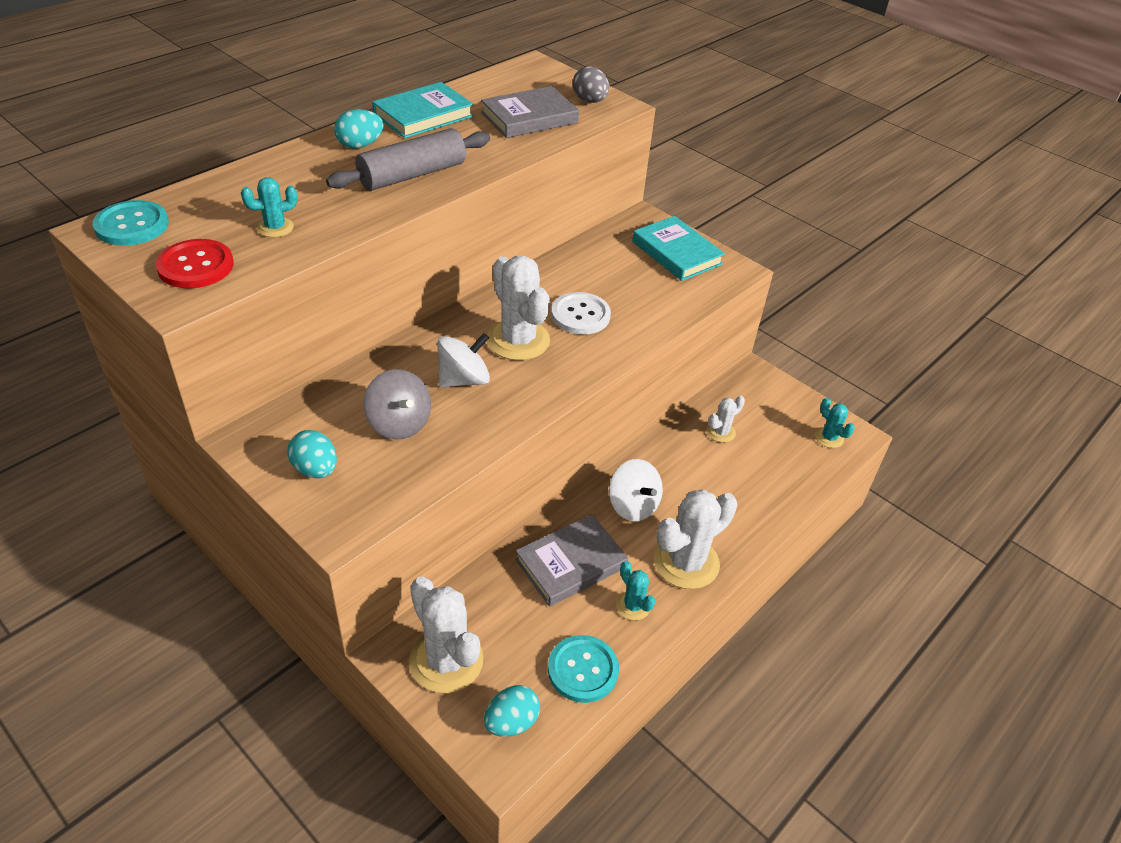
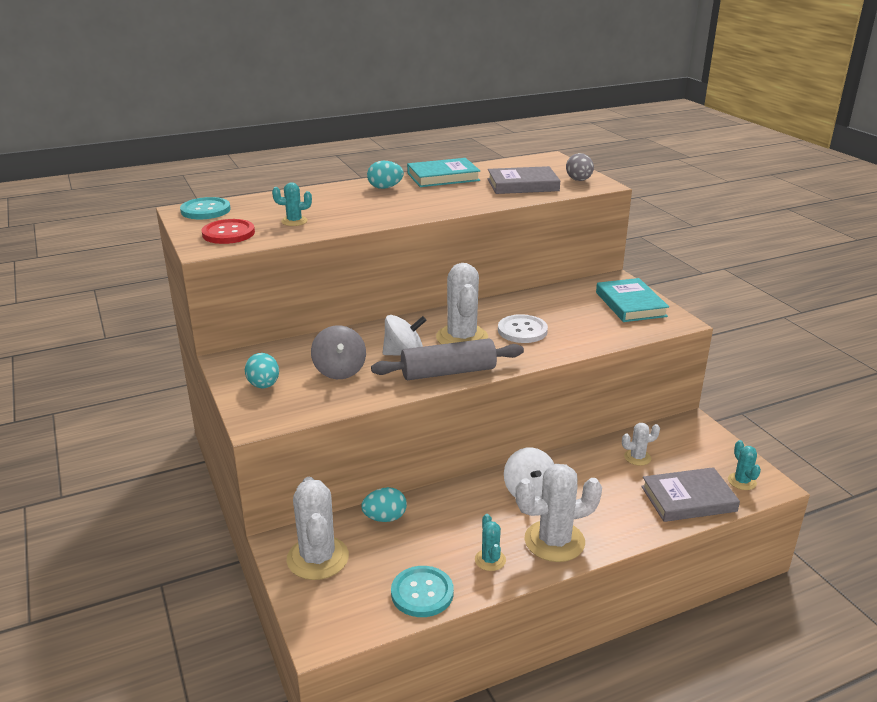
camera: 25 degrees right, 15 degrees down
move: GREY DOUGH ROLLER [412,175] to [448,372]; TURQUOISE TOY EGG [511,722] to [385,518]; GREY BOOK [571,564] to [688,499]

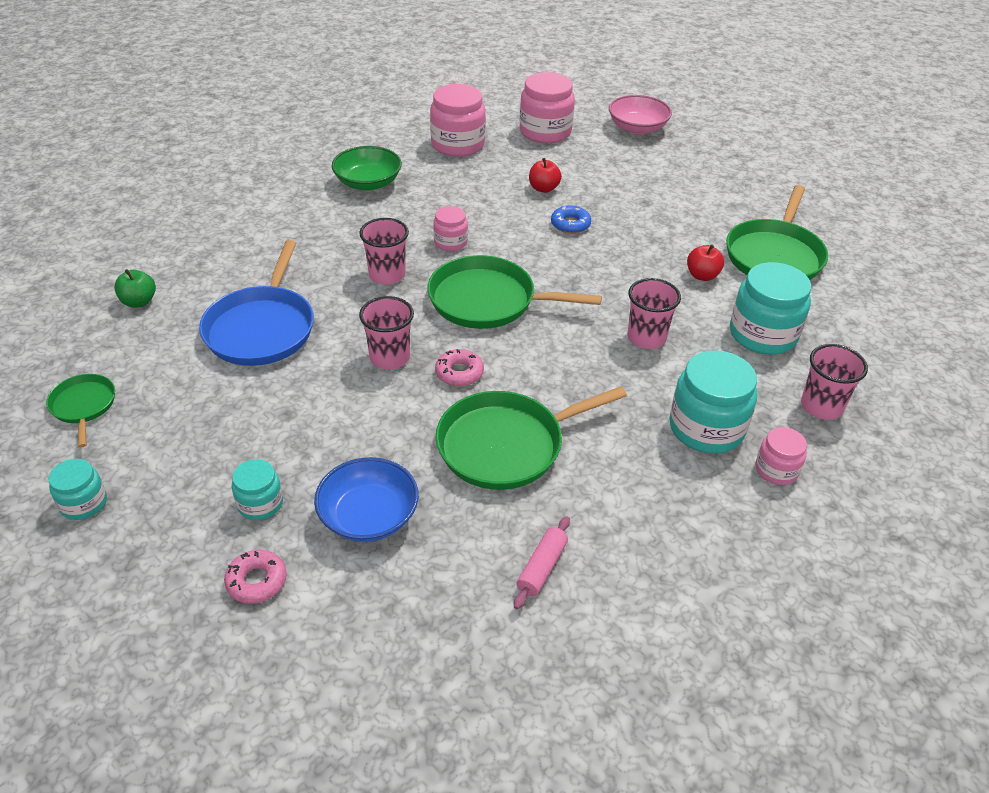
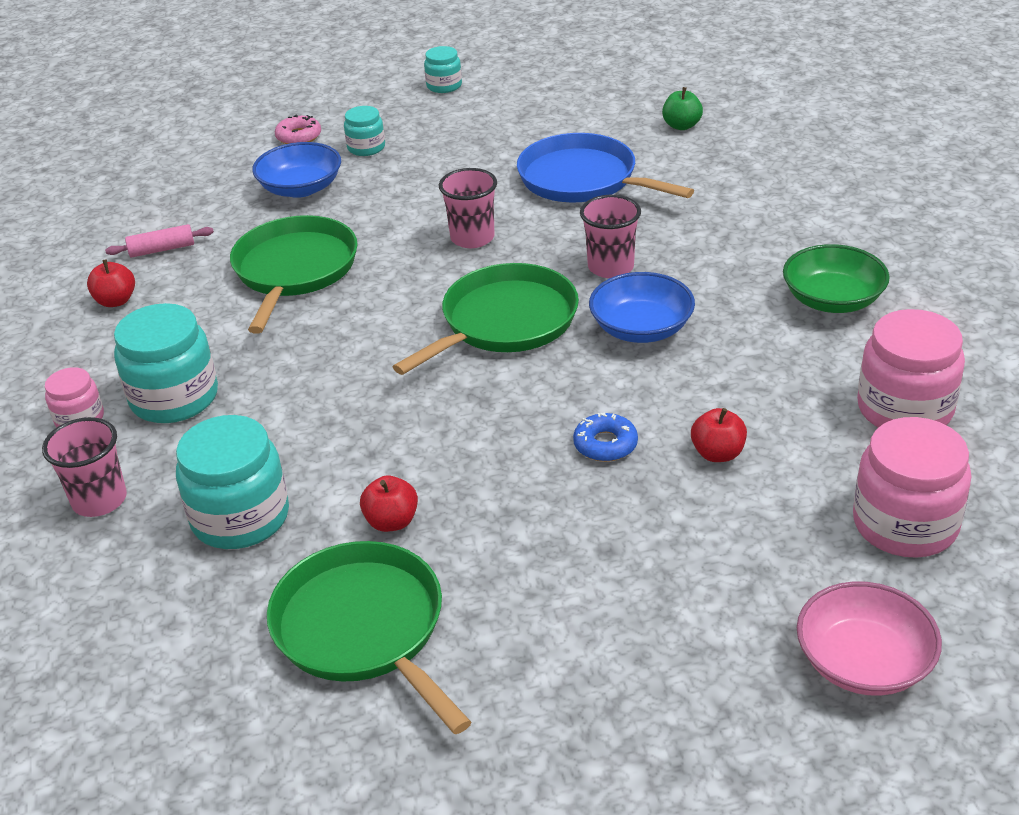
camera: 125 degrees right, 5 degrees down
delete: GREEN FRYING PAN [83,406]; ROSY GLAZED DONUT [459,373]; ROSY CUP [646,338]
insert: SCARLET APPLE FRUIT [116,301]
replace: ROSY JAM JAR [450,242] to ROYAL BLUE SERVING BOWL [641,328]
rotate: ROSY DOUGH ROLLER [541,567] = [162,249] 75 degrees counterclockwise

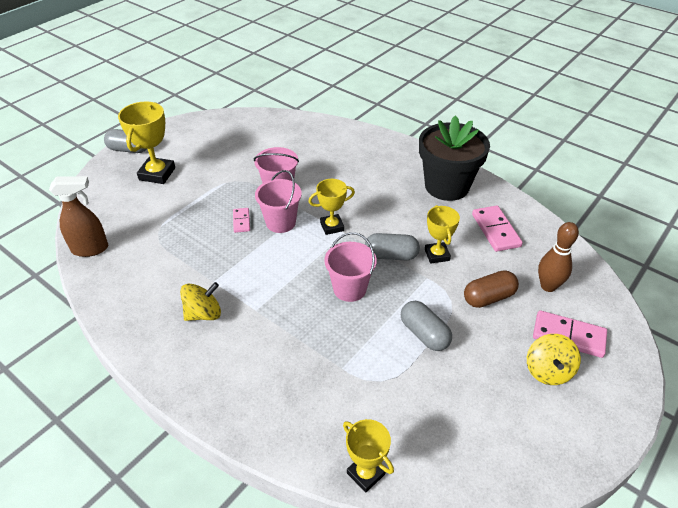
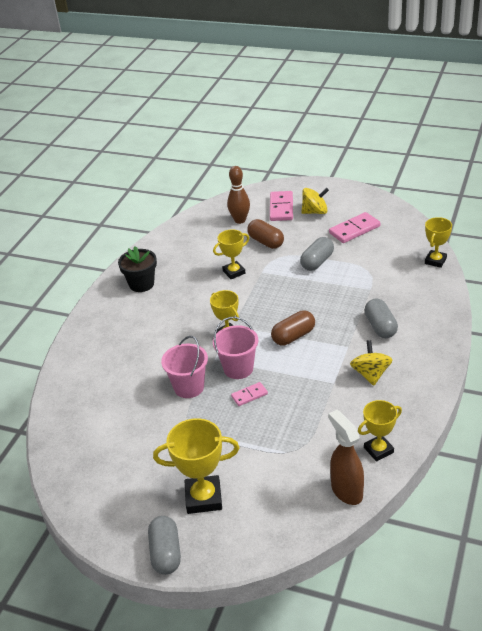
camera: 105 degrees left, 5 degrees down
delete: ROSY PAIL [349,289]
insert: BROWN PILL SHAPE [293,336]; YELLOW AWARD CUP [378,450]
move: GREY PILL SHAPE [391,255] to [380,327]; ROSY DOMINO [495,230] to [354,230]
rotate: YELLOW SPINNING TOP [203,314] = [370,374] 45 degrees clockwise
resize: JET-BLACK PLANT POT [447,186] = [141,284] x0.60

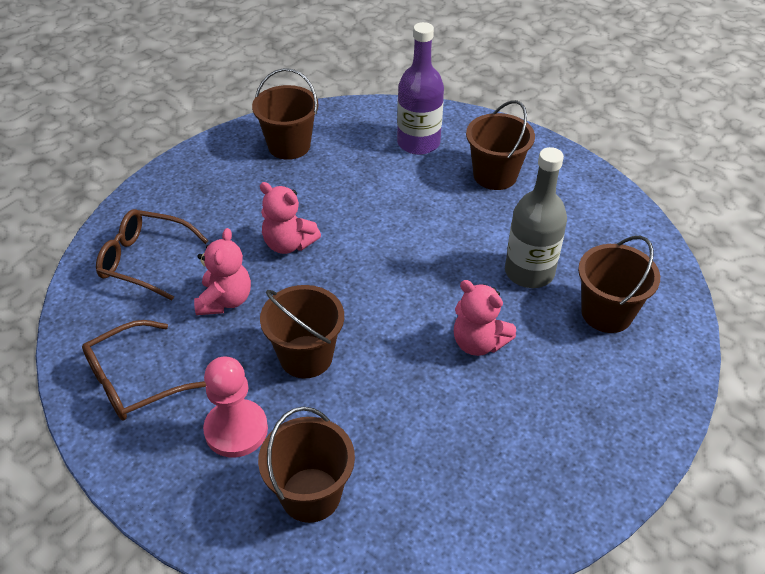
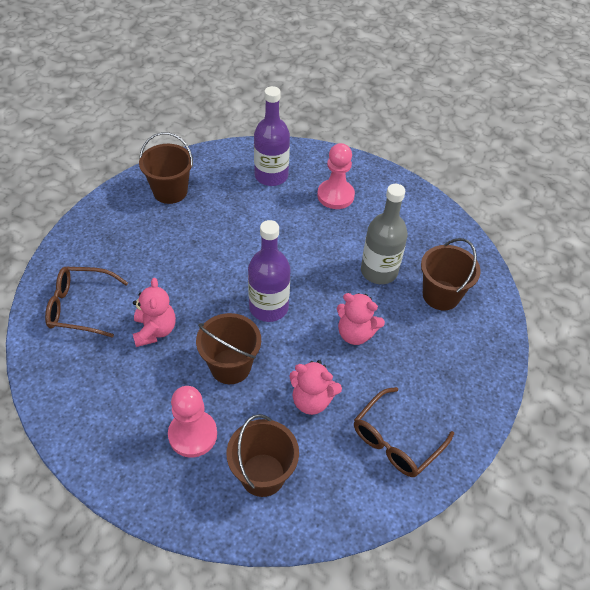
camera: 15 degrees left, 5 degrees up
insert: PURPLE FLASK [268,307]
move: BROWN GLASSES [133,381] to [396,440]; ROSY STUFFED BEAR [288,244] to [312,400]
replace: BROWN PAIL [495,175] to ROSY GAME PAWN [335,195]

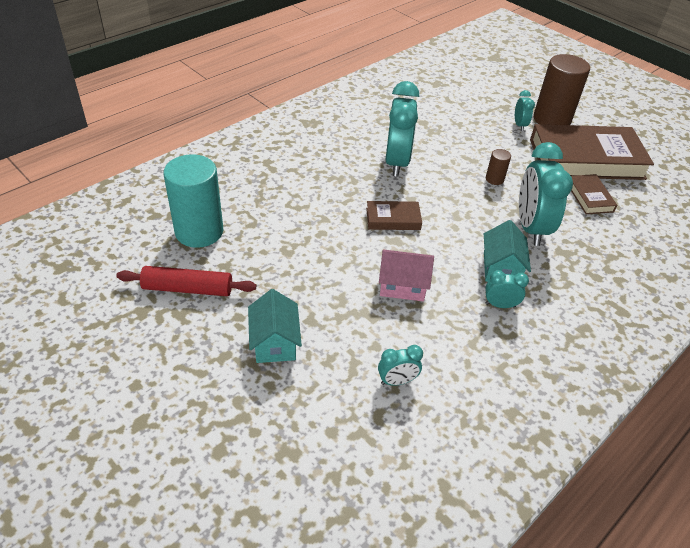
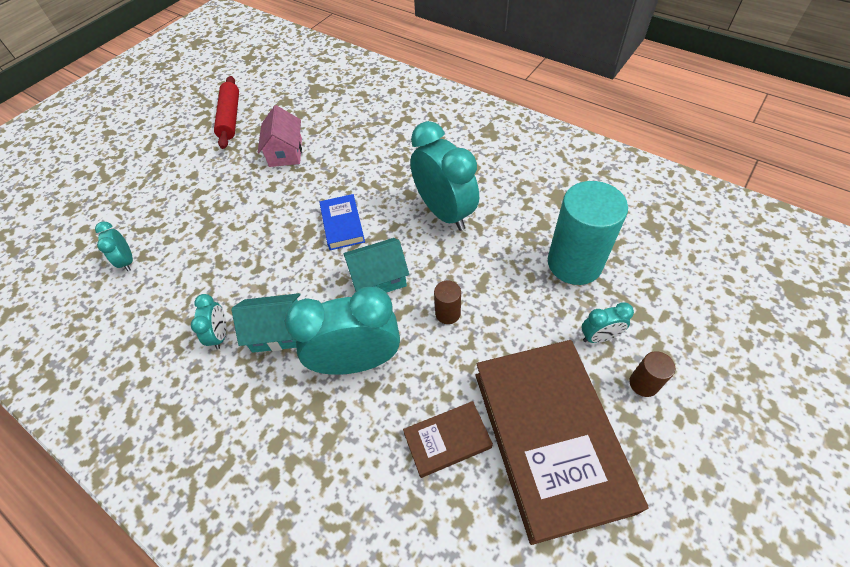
camera: 85 degrees right, 10 degrees up
move: TURQUOISE CYLINDER SHAPE [199,231] to [574,263]; TURQUOISE COTTAGE [274,342] to [379,278]; ROSY COTTAGE [402,286] to [286,152]
recolor: BROWN BOOK [393,219] to ROYAL BLUE BOOK [342,225]
rotate: TURQUOISE ALARM CLOCK [397,162] = [444,212] 120 degrees counterclockwise
resize: BROWN CYLINDER SHAPE [551,119] = [643,383] x0.45

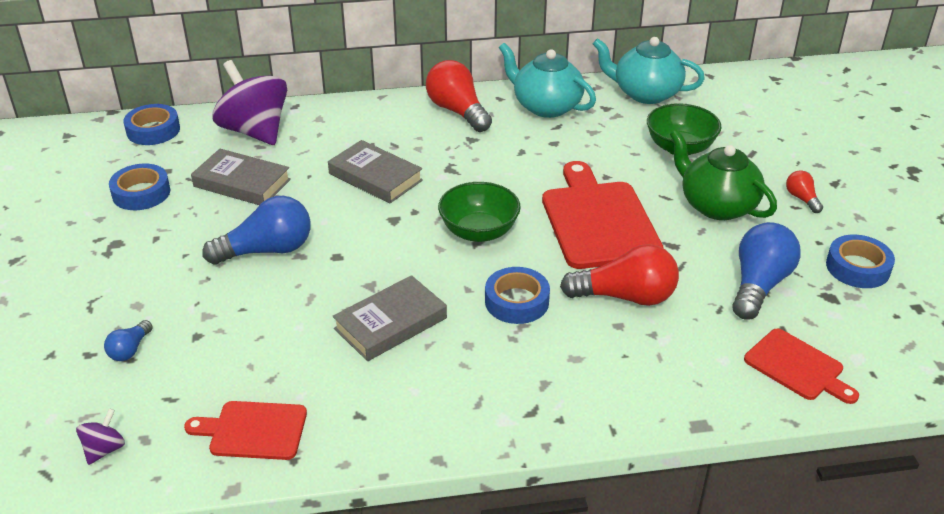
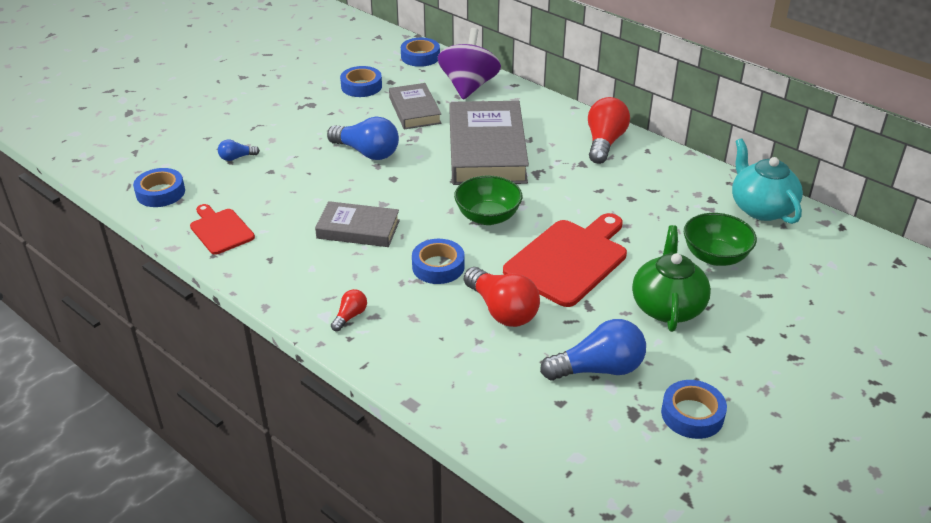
camera: 50 degrees right, 0 degrees up
delete: TURQUOISE TEA POT [546,106]; SCARLET CUTTING BOARD [797,367]
move: SCARLET LIGHT BULB [802,199] to [350,316]
replace: PURPLE SPINNING TOP [104,449] to ROYAL BLUE TAPE [160,193]
resize: GREY BOOK [375,177] = [486,150] x1.78

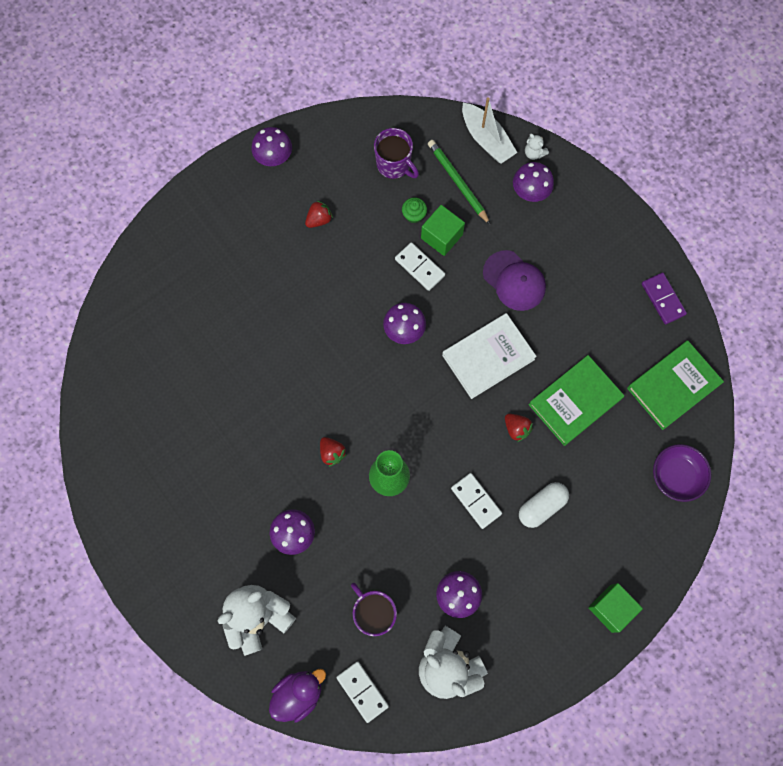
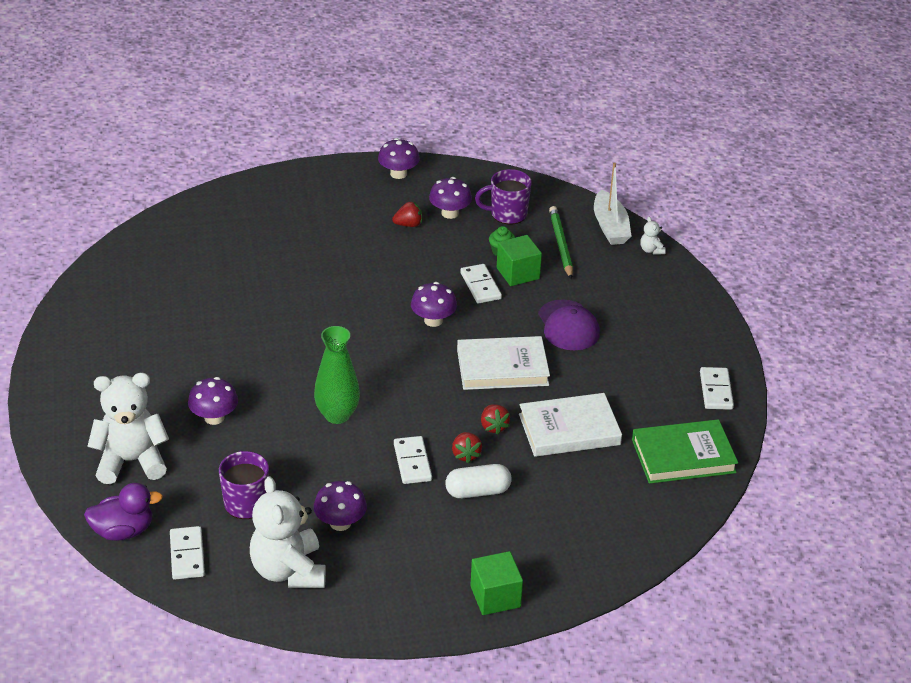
camera: 25 degrees right, 35 degrees down
delete: PURPLE SERVING BOWL [676,476]
move: SCARLET BERRY [332,453] to [465,455]; PURPLE TOADSTOOL [530,191] to [450,213]
recolor: GREEN BOOK [575,401] to WHITE BOOK [569,429]; PURPLE DOMINO [663,299] to WHITE DOMINO [716,390]
rotate: PURPLE MUG [394,165] = [507,214] 105 degrees clockwise

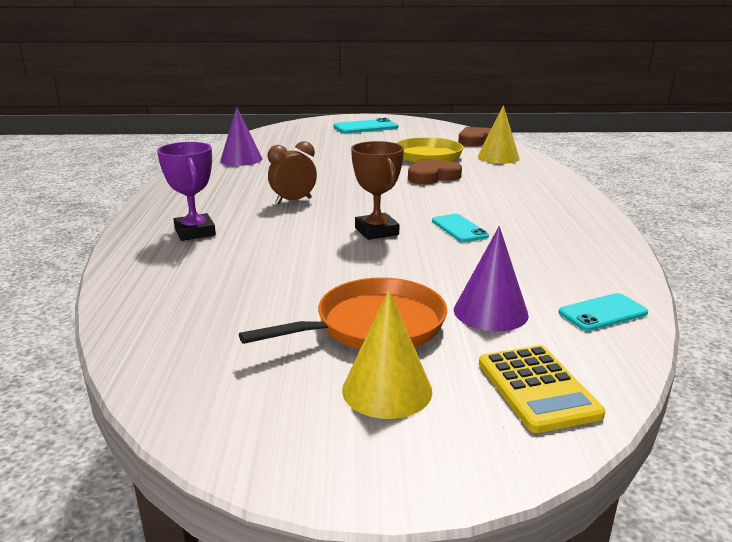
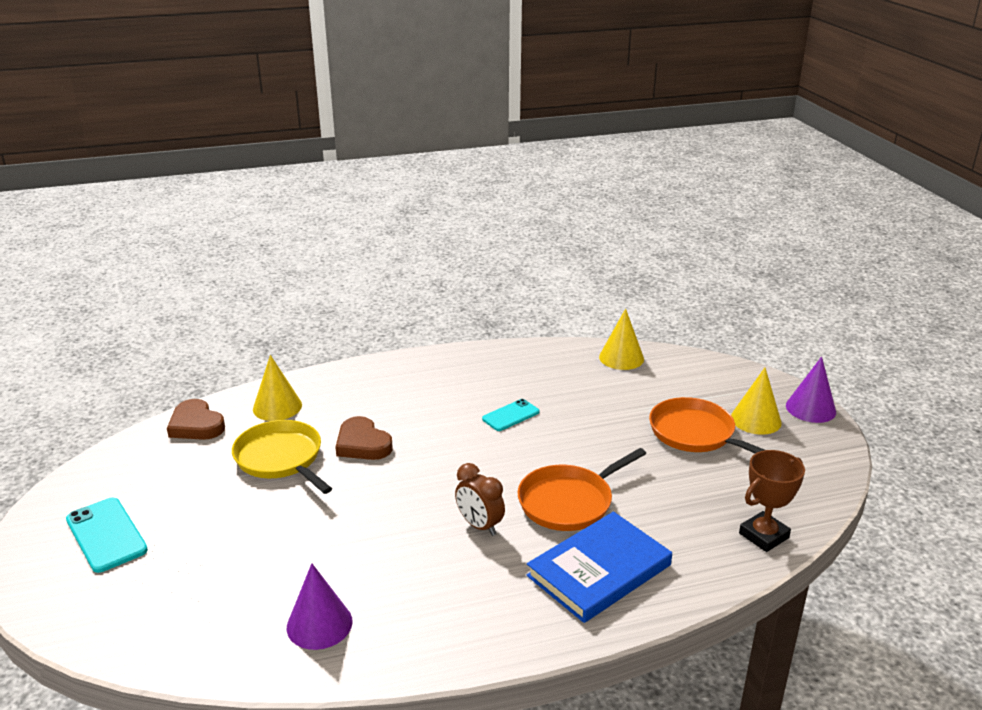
camera: 105 degrees left, 5 degrees up
delete: YELLOW ADDING MACHINE [537,388]
insert: BRIGHT ORANGE FRYING PAN [569,502]
move: BROWN AWARD CUP [376,231] to [763,535]; PURPLE CONE SHAPE [490,312] to [810,408]
replace: PURPLE AWARD CUP [195,232] to ROYAL BLUE BOOK [599,570]; TURQUOISE SMARTPHONE [602,313] to YELLOW CONE SHAPE [621,358]

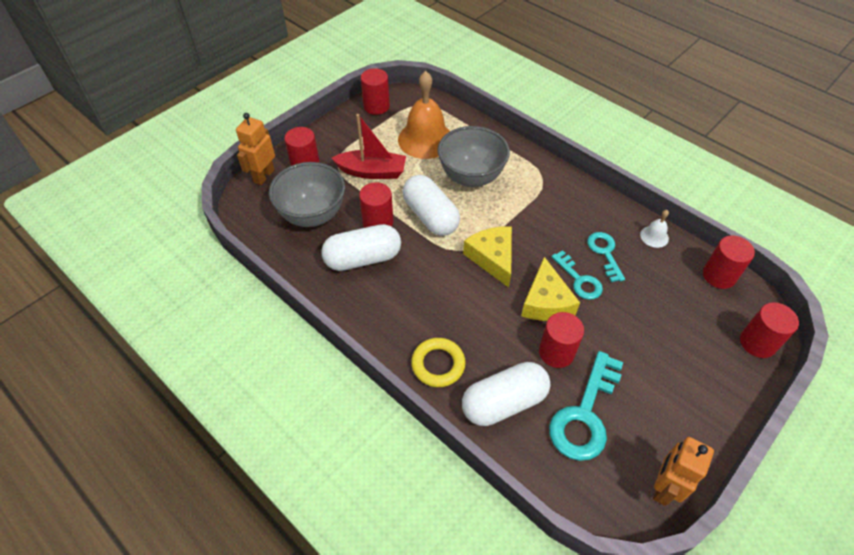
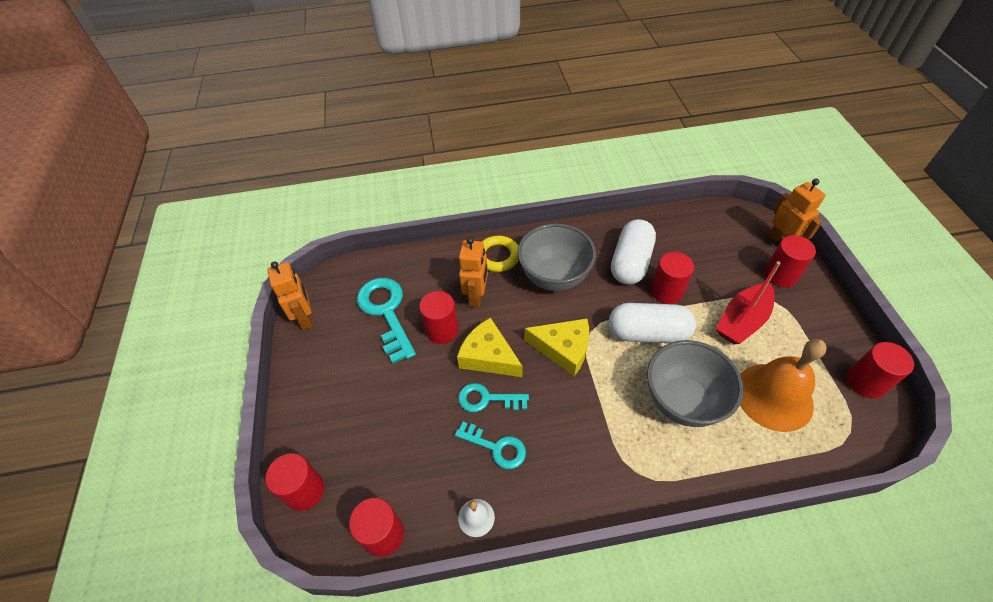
camera: 130 degrees right, 0 degrees up
delete: WHITE PILL SHAPE [504,402]
insert: BRIGHT ORANGE ROBOT [476,296]
move: GREY SERVING BOWL [312,215] to [554,277]

